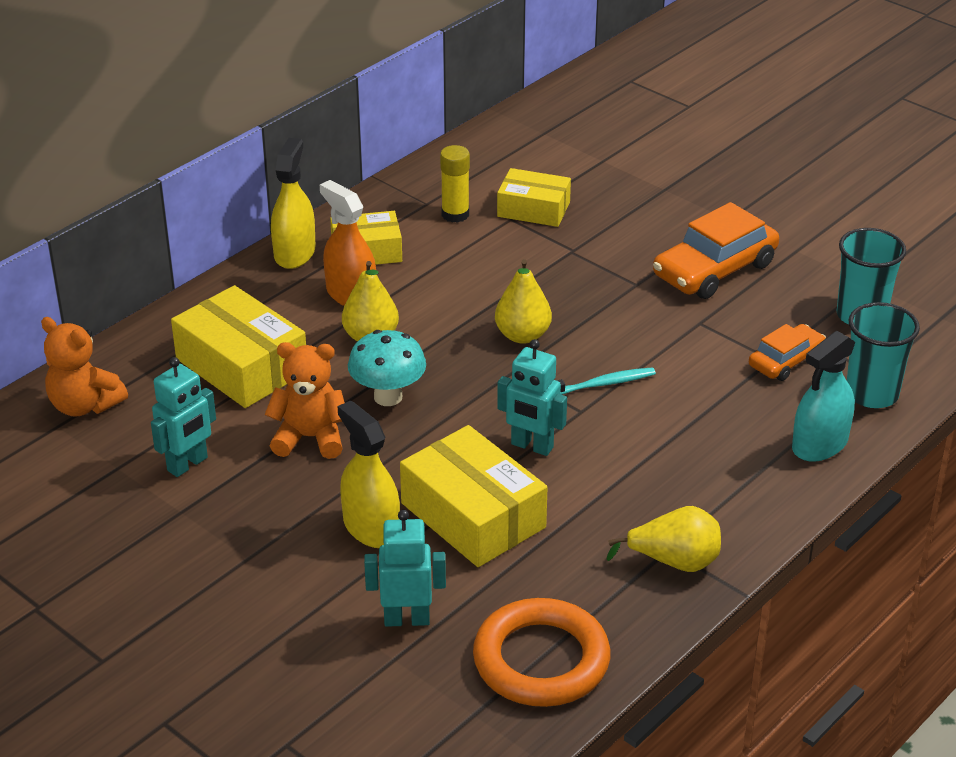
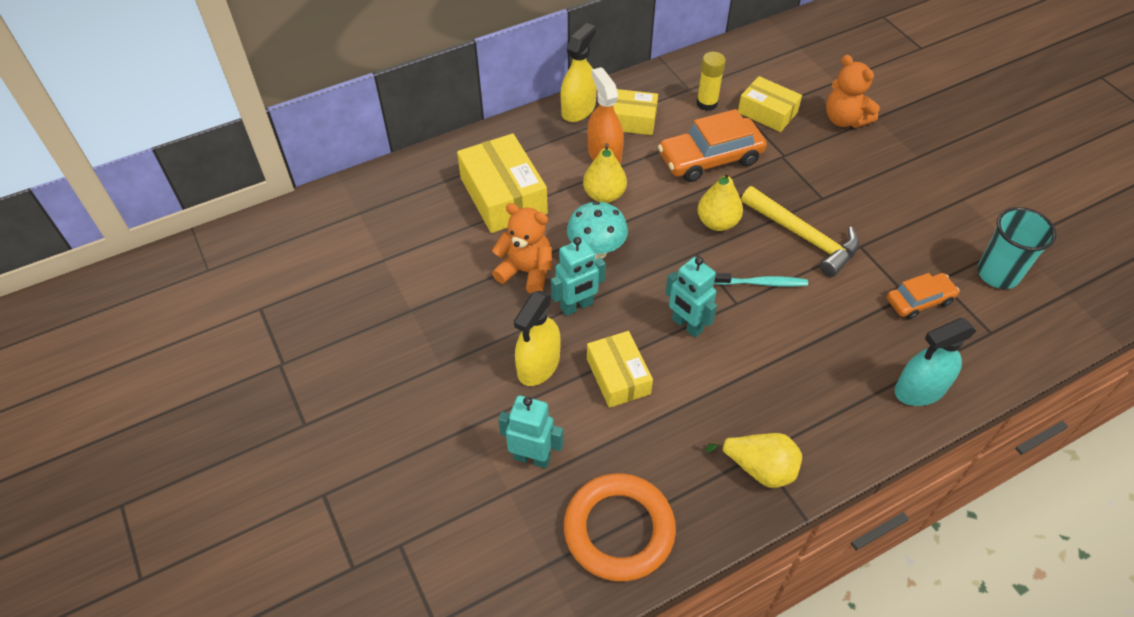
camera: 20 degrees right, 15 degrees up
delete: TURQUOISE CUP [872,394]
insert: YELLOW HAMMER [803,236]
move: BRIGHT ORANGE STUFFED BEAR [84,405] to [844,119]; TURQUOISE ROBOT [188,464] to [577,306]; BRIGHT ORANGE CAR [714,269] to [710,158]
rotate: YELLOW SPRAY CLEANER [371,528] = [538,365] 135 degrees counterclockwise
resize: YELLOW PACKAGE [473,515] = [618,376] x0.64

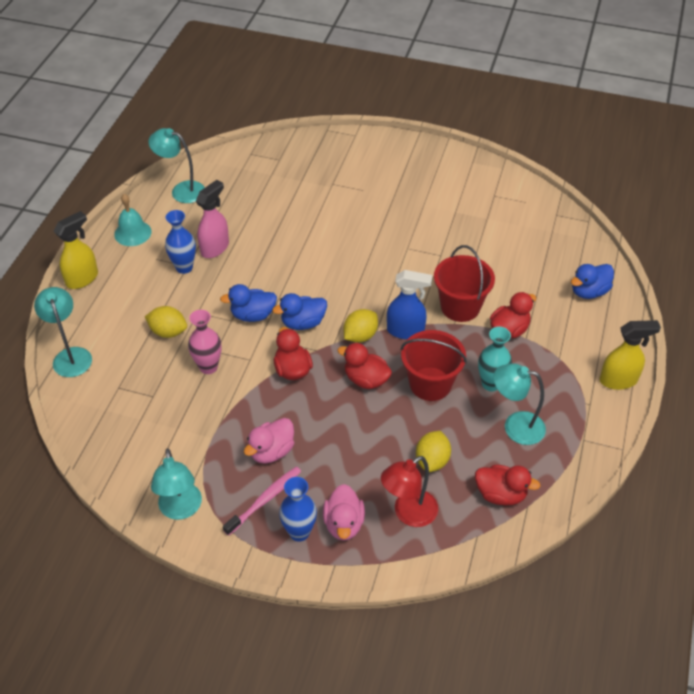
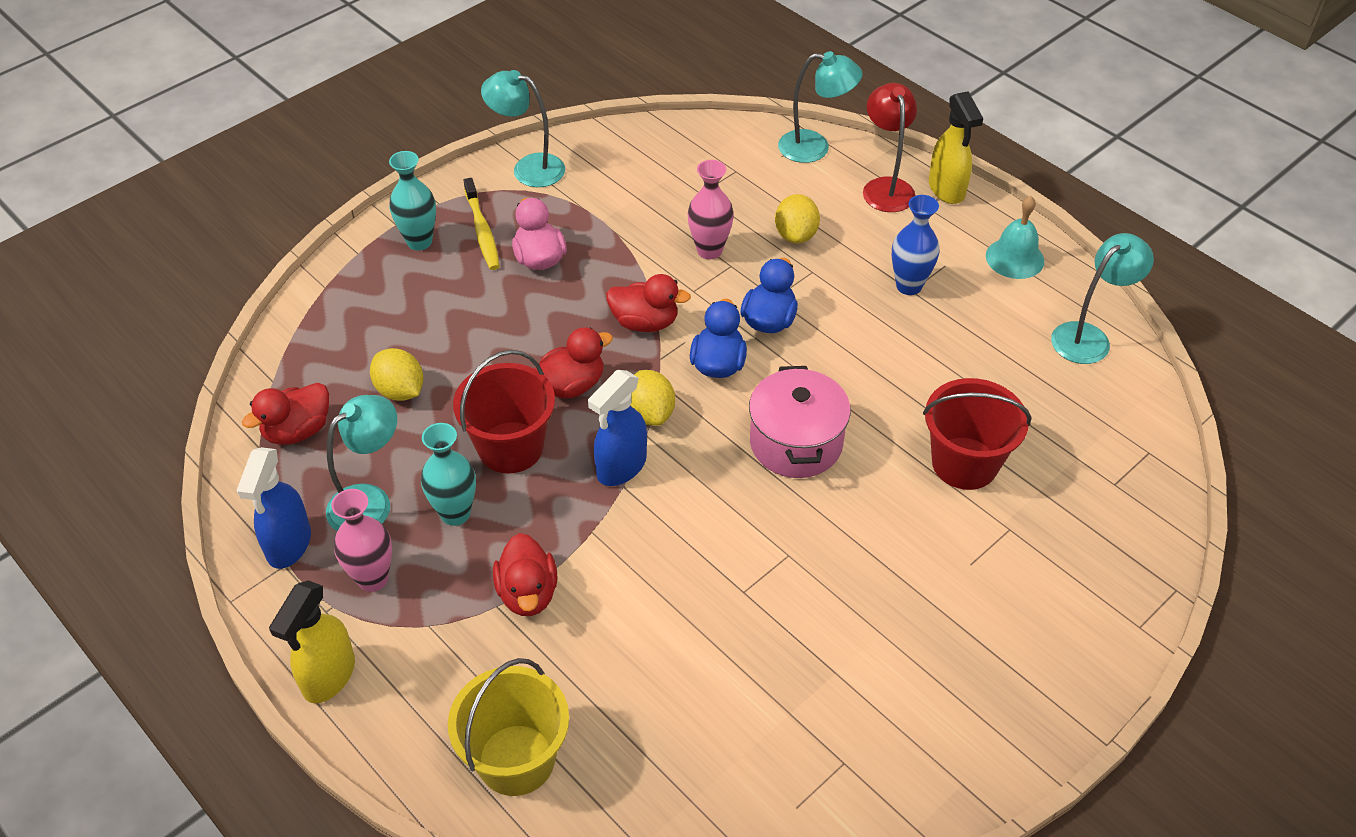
camera: 120 degrees right, 0 degrees up
delete: ROSY SPRAY CLEANER [215,248]; ROSY RUBBER DUCK [344,524]
insert: ROYAL BLUE SPRAY CLEANER [288,545]; ROSY TALL VASE [373,579]; ROSY STOCKPOT [796,443]
move: SCARLET READING LAMP [408,514] to [885,187]; SCARLET PAIL [460,307] to [964,463]
replace: ROYAL BLUE RUBBER DUCK [589,292] to YELLOW PAIL [516,759]
recolor: ROSY TOOTHBRUSH [265,500] to YELLOW TOOTHBRUSH [482,231]; ROYAL BLUE TALL VASE [299,532] to TURQUOISE TALL VASE [419,241]
rotate: YELLOW LEMON [168,332] = [795,235] 45 degrees counterclockwise

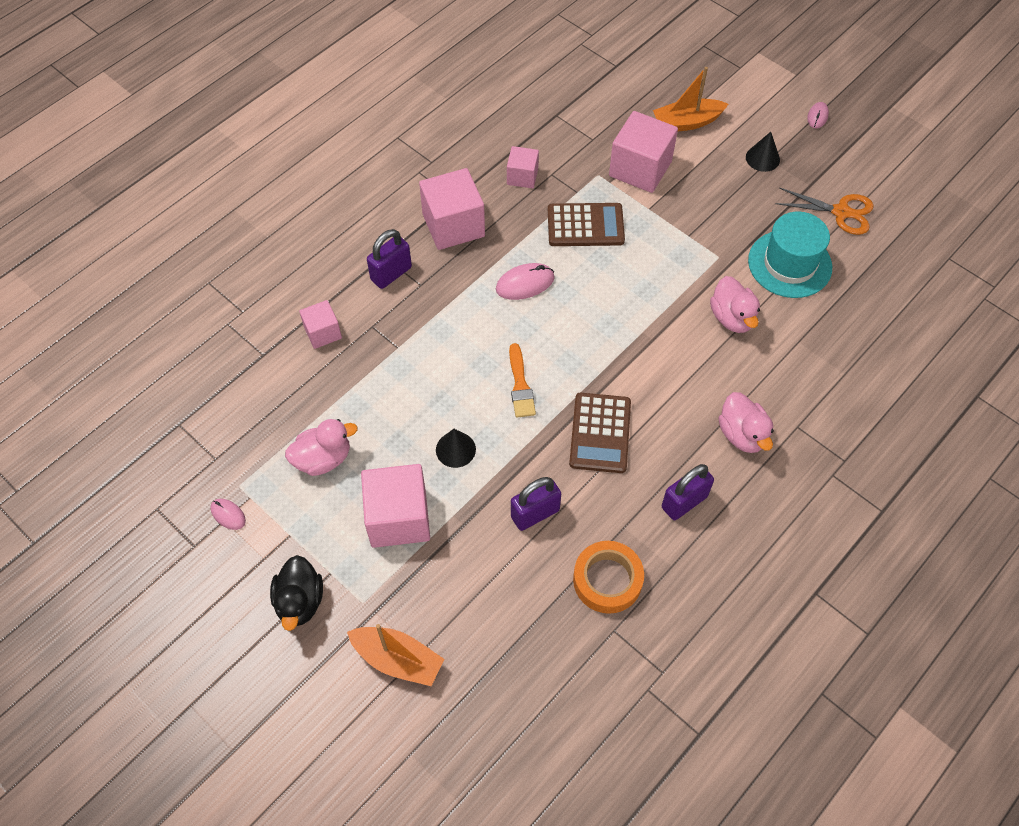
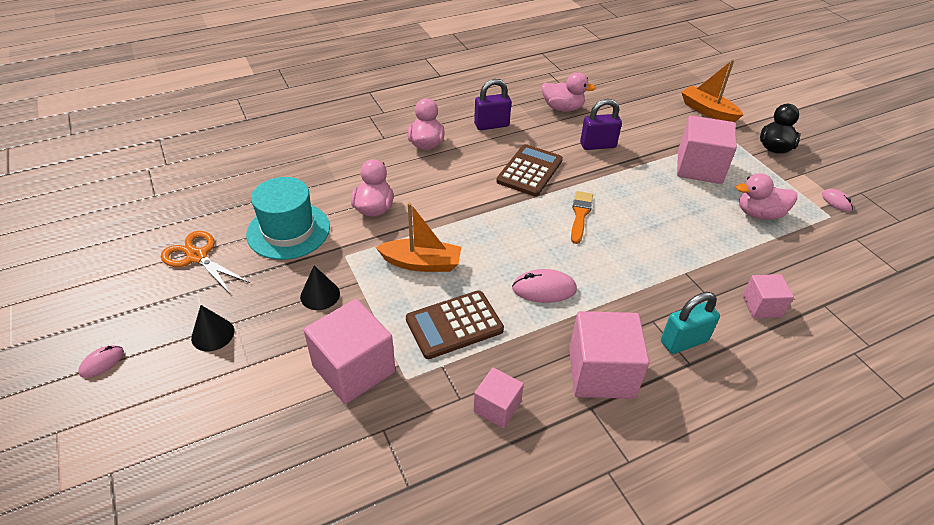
camera: 160 degrees left, 15 degrees down
move: JET-BLACK CONE SHAPE [455,449] to [320,295]; BRIGHT ORANGE SAILBOAT [687,122] to [421,263]
replace: BRIGHT ORANGE TAPE [607,580] to ROSY RUBBER DUCK [562,108]
recolor: PURPLE SMALL LOCK [391,274] to TURQUOISE SMALL LOCK [683,341]
rotate: BROWN ADDING MACHINE [585,226] = [454,325] 45 degrees counterclockwise

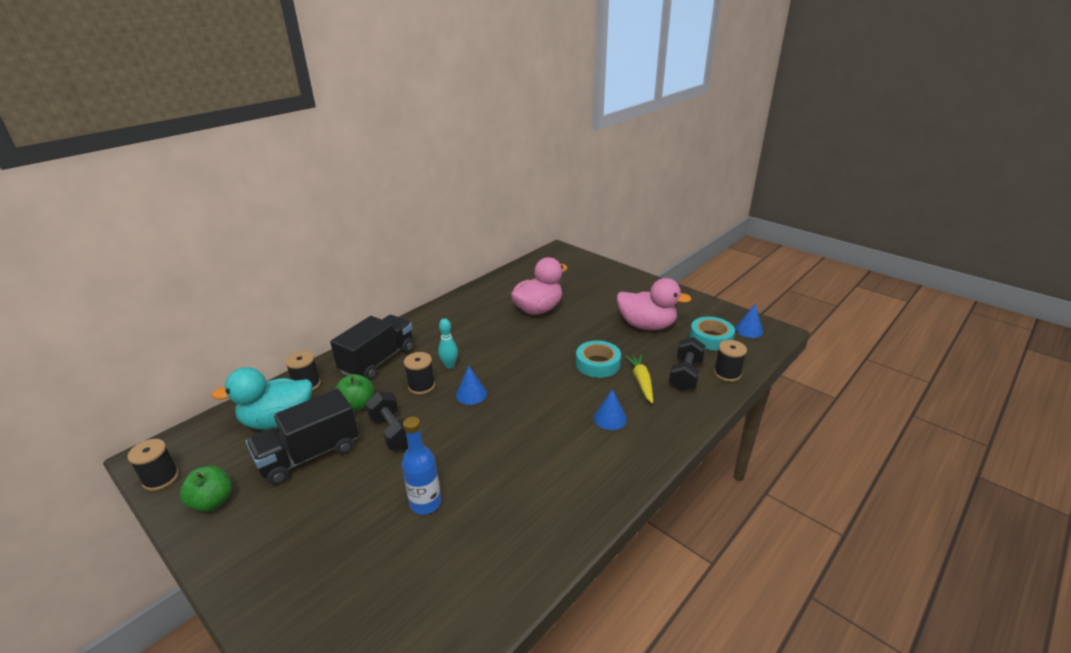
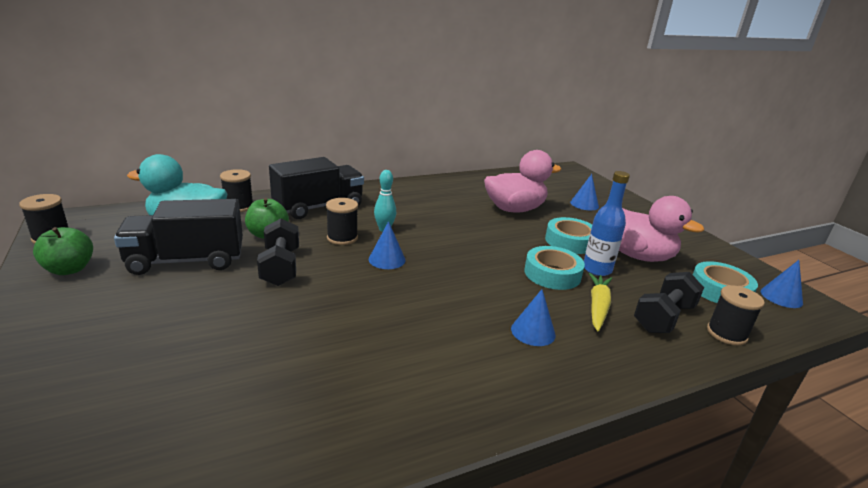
camera: 20 degrees right, 5 degrees down
insert: TURQUOISE TAPE [570,241]; ROYAL BLUE CONE SHAPE [584,204]
move: ROYAL BLUE FLASK [425,503] to [597,269]

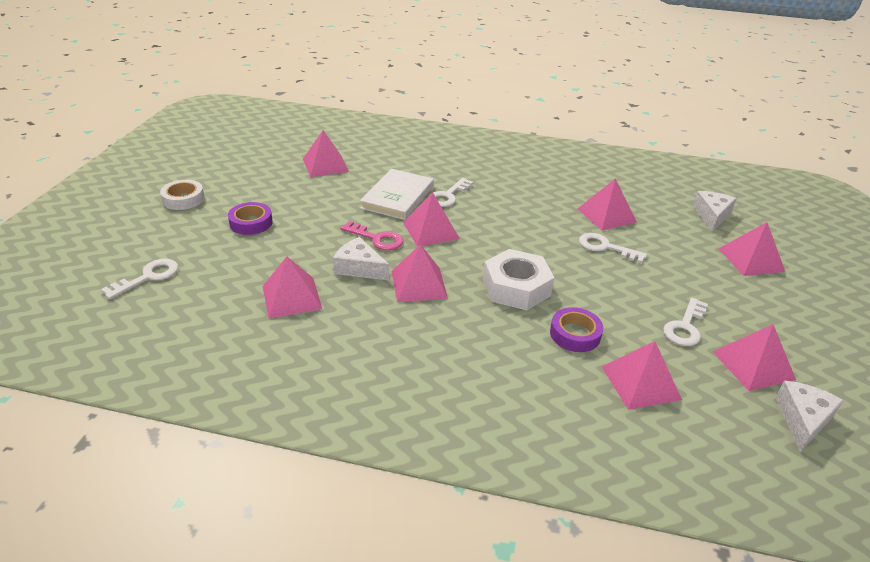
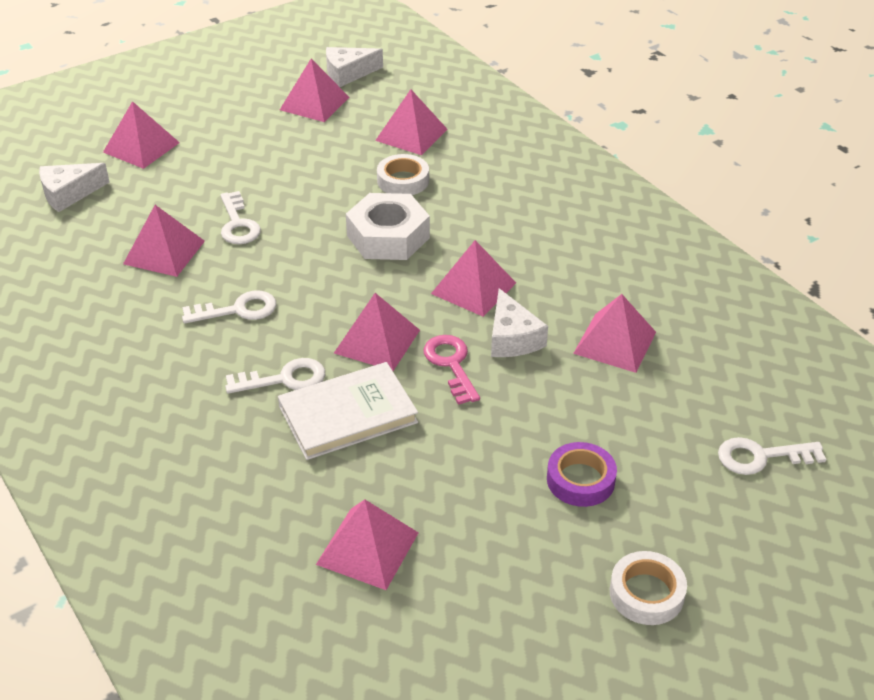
camera: 135 degrees left, 5 degrees up
move: WHITE LATCHKEY [685,327] to [238,310]
recolor: PURPLE TAPE [575,334] to WHITE TAPE [403,181]

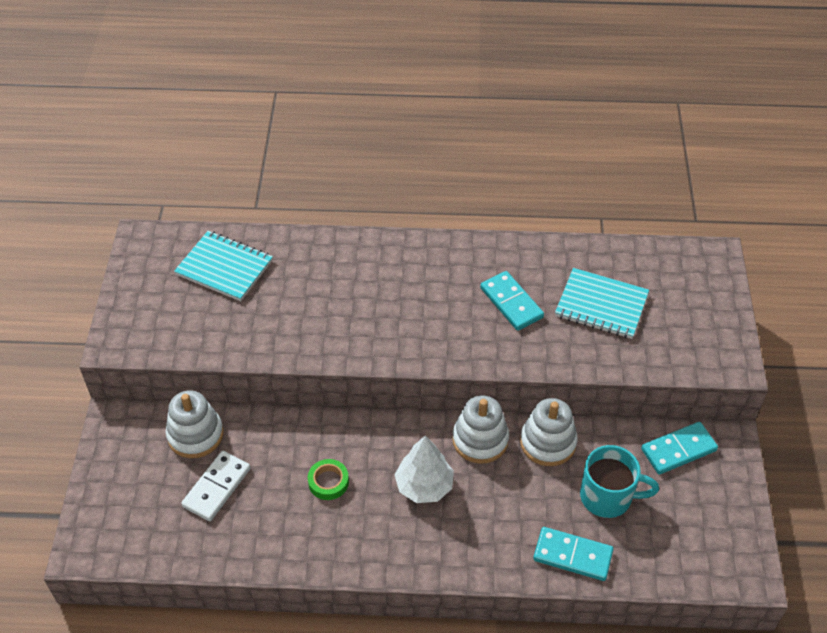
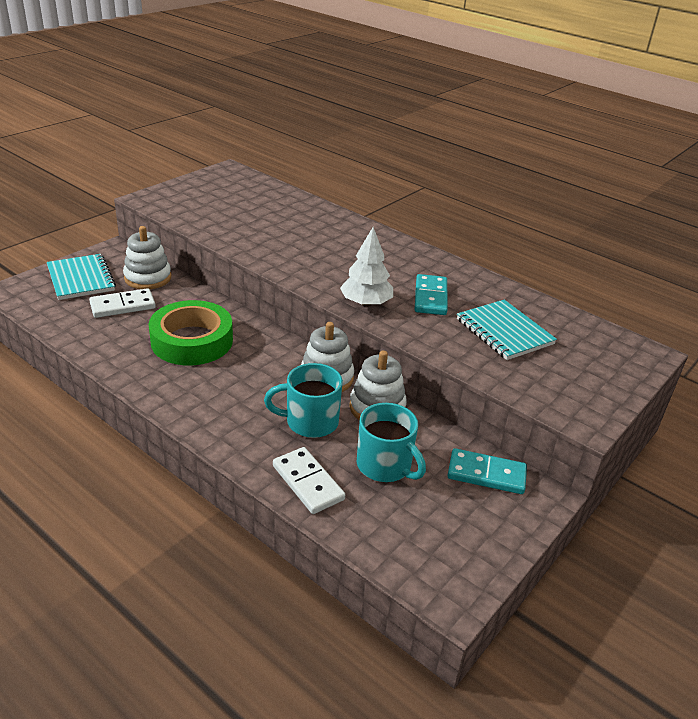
camera: 35 degrees right, 15 degrees down
insert: TURQUOISE MUG [310,422]
move: TURQUOISE EXERCISE BOOK [224,268] to [81,279]; WHITE FIR TREE [424,486] to [366,303]
recolor: TURQUOISE DOMINO [572,555] to WHITE DOMINO [307,483]
resize: GREEN TAPE [328,482] = [192,341] x2.23

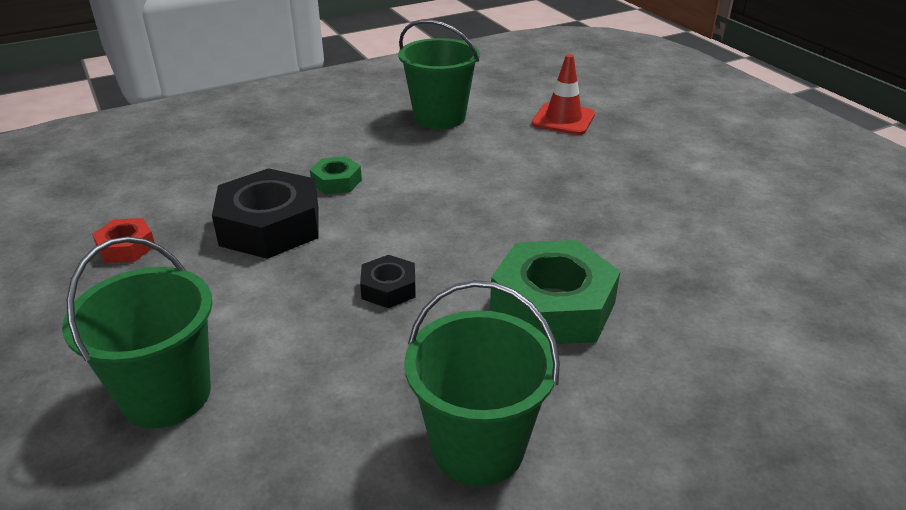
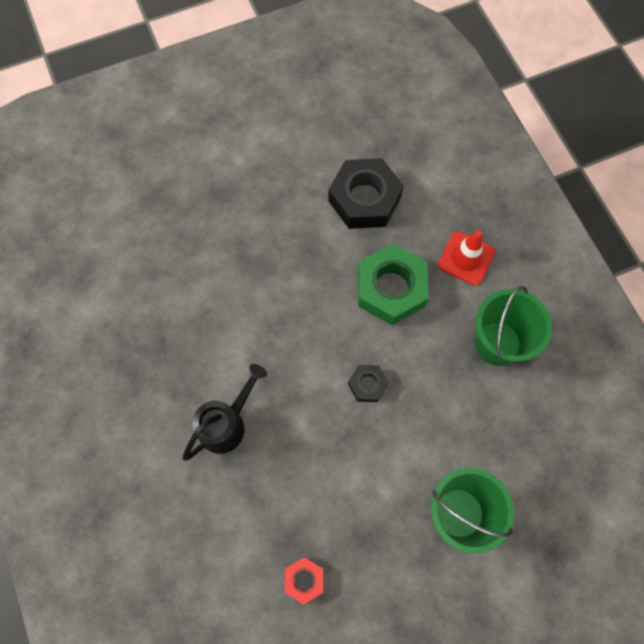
camera: 85 degrees left, 35 degrees up
delete: GREEN PAIL [439,117]
move: JET-BLACK HEXAGON NUT [270,226] to [364,199]; SCARLET TRAFFIC CONE [563,119] to [466,258]
replace: GREEN HEXAGON NUT [336,182] to JET-BLACK SPRINKLING CAN [227,423]

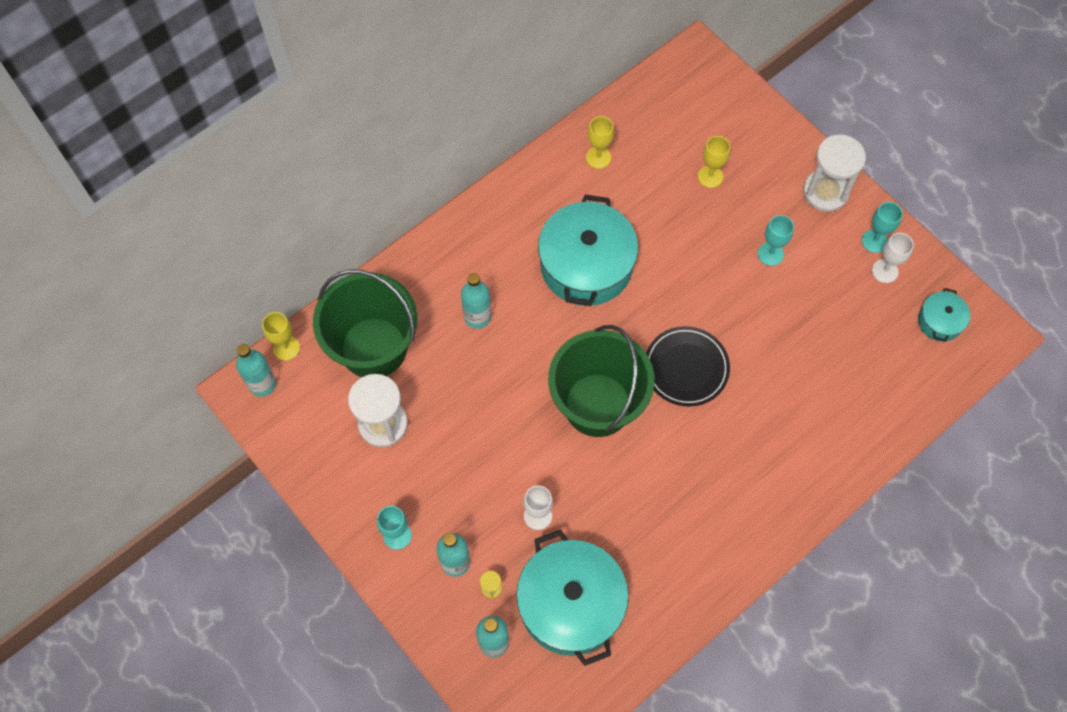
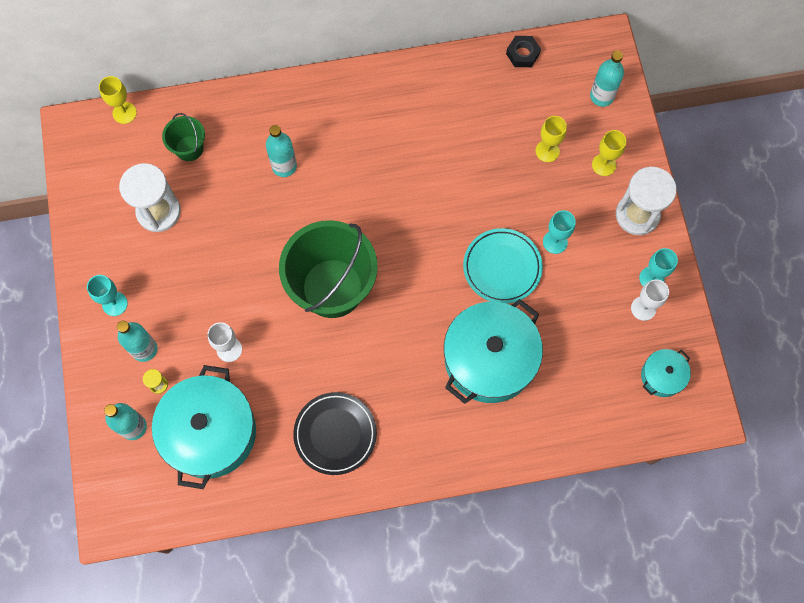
camera: 30 degrees right, 5 degrees up
insert: TURQUOISE FLAT DISH [502,267]; JET-BLACK HEXAGON NUT [522,54]
move: TURQUOISE FLASK [262,384] to [601,96]; TURQUOISE STOCKPOT [586,265] to [489,359]; YELLOW WINE GLASS [598,157] to [604,165]; JET-BLACK FLAT DISH [686,368] to [335,434]
resize: GREEN PAIL [373,348] = [189,148] x0.47

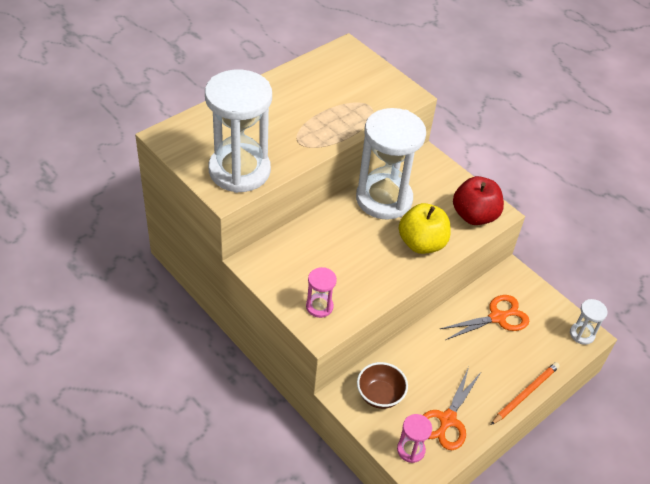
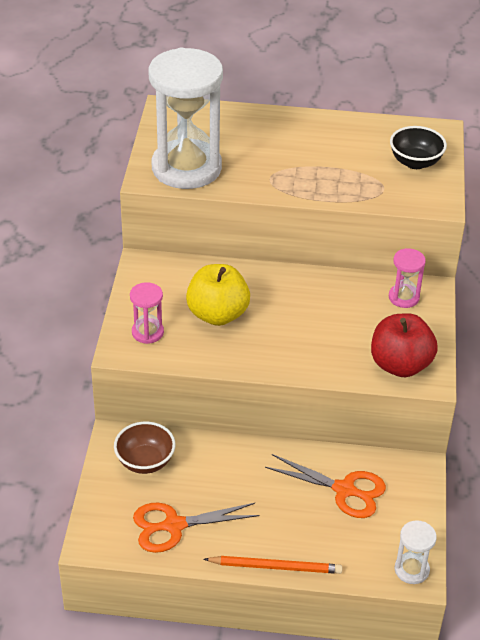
camera: 50 degrees right, 5 degrees down
delete: WHITE SANDGLASS [384,199]
insert: JET-BLACK SERVING BOWL [415,162]
move: ROSY SANDGLASS [411,450] to [403,297]; YELLOW APPLE FRUIT [421,243] to [217,314]

